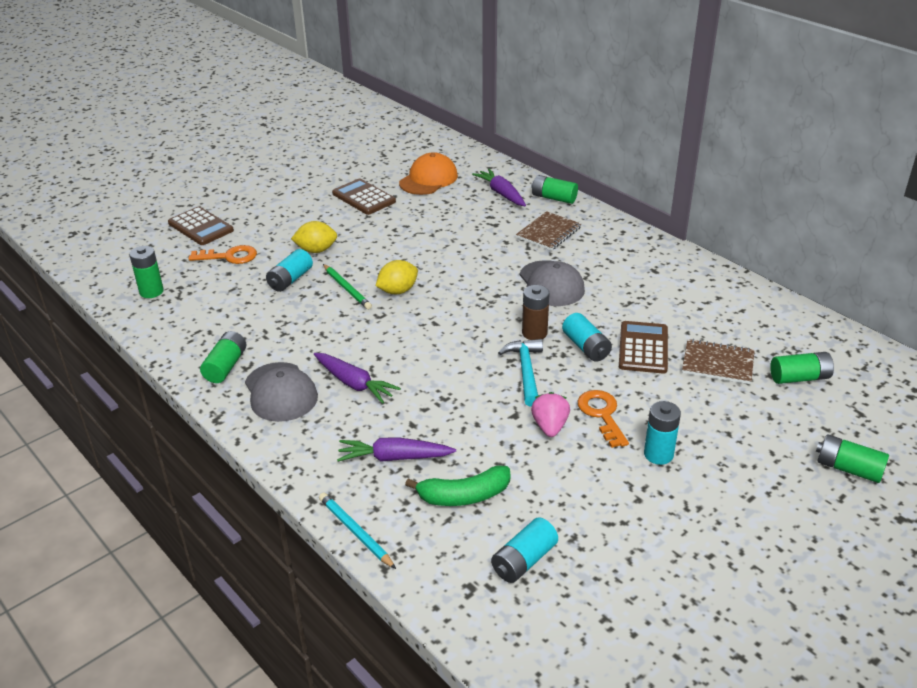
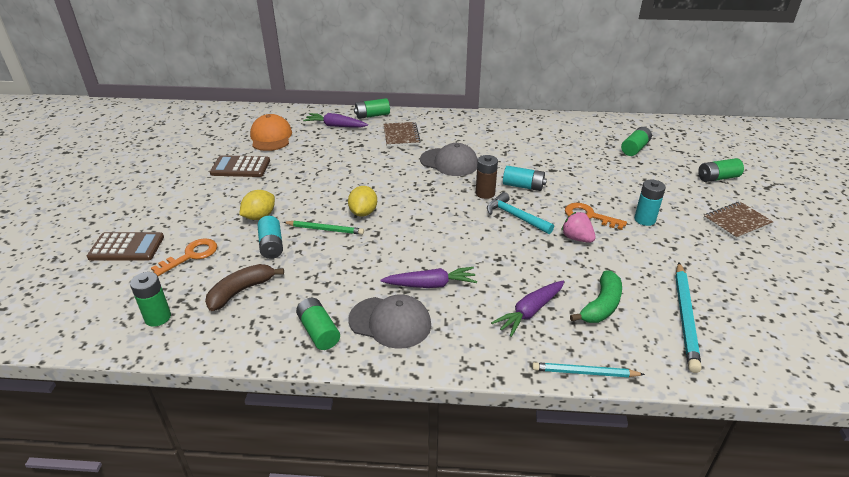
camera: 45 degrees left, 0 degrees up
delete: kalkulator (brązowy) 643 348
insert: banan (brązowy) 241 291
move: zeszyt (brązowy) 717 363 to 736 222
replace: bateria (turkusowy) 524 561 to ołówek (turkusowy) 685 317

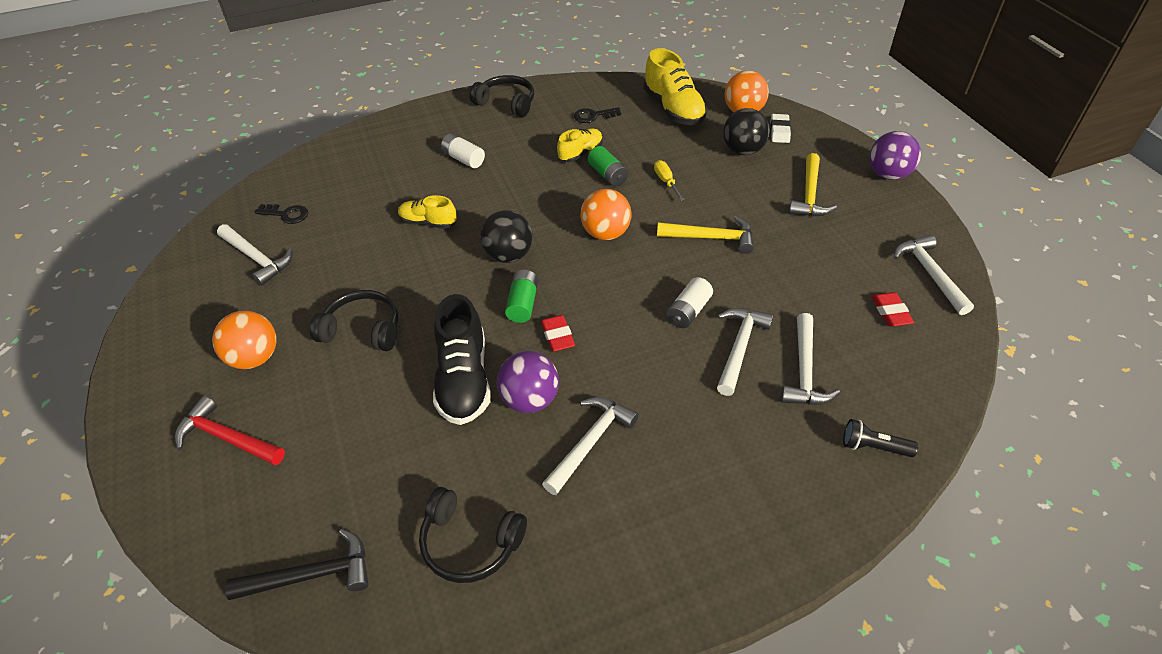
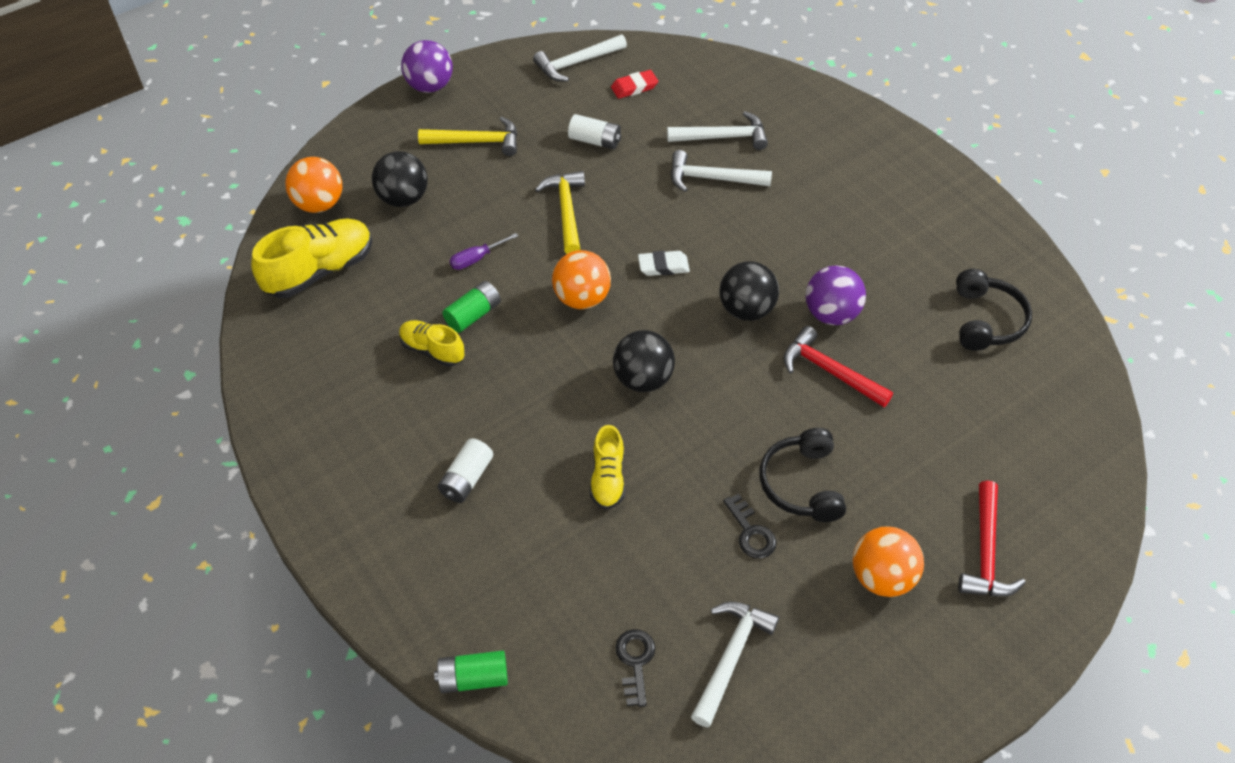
camera: 105 degrees left, 5 degrees up
delete: młotek (czarny) 312 575; słuchawki (czarny) 506 103; młotek (biały) 590 442; latarka (czarny) 873 447
move: bateria (zielony) 522 304 to 473 678; bateria (biały) 688 311 to 595 141; gumka do mazania (biały) 779 131 to 663 266; klucz (czarny) 593 116 to 751 532
replace: gumka do mazania (czerwony) 557 336 to piłka (czarny) 746 310; but (czarny) 463 379 to młotek (czerwony) 829 371
recolor: śrubokręt (żółty) 666 182 to śrubokręt (fioletowy) 477 259

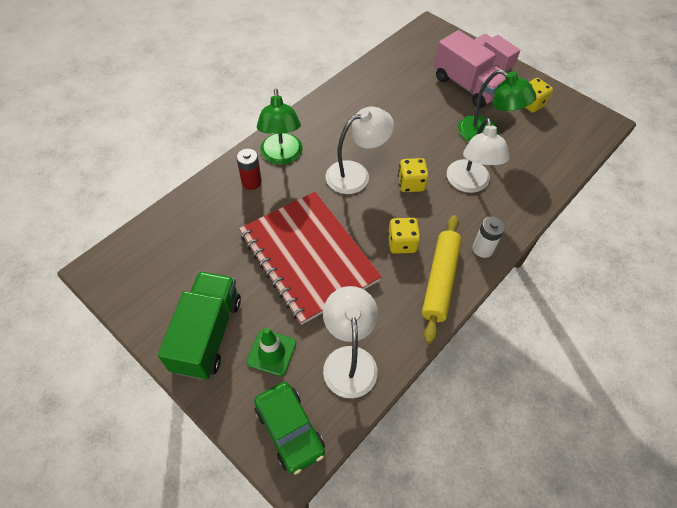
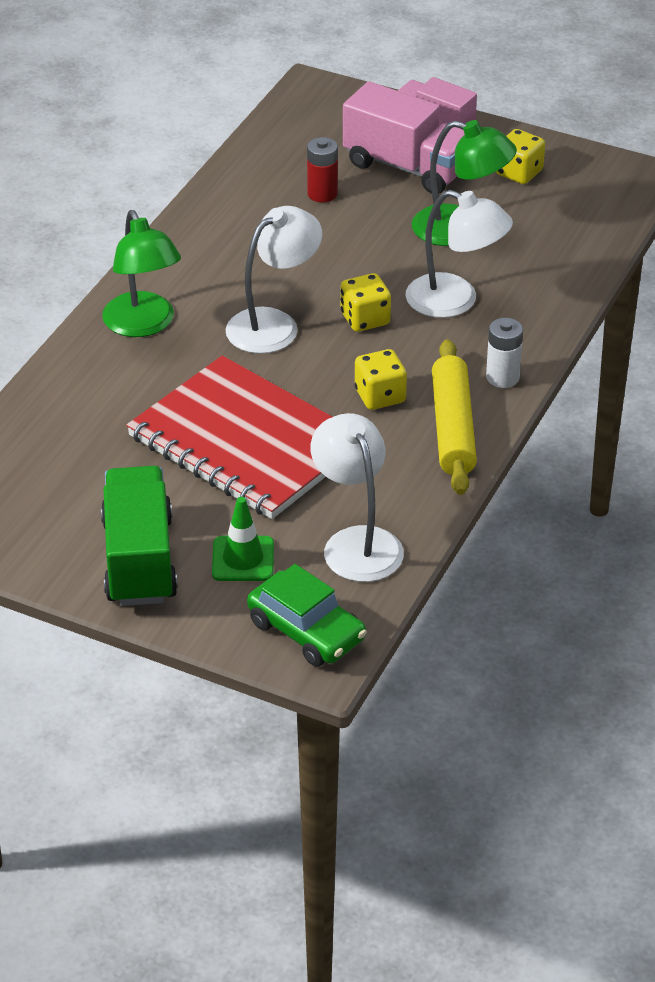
camera: 15 degrees left, 15 degrees down
move: bateria (czerwony) 251 182 to 322 194
rotate: lampka (biały) 469 184 = 455 301 45 degrees counterclockwise

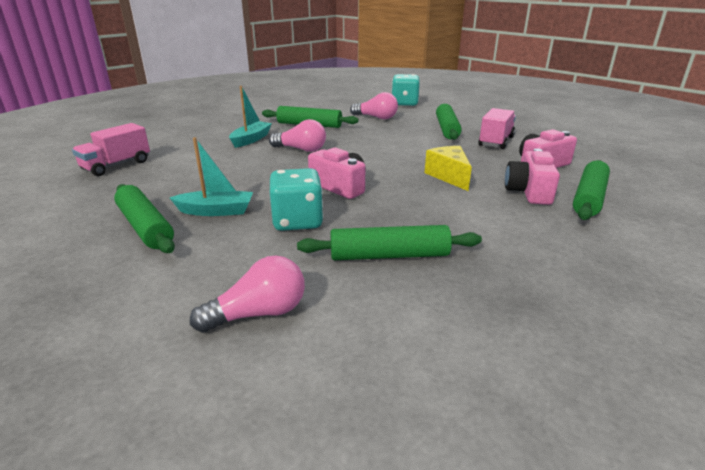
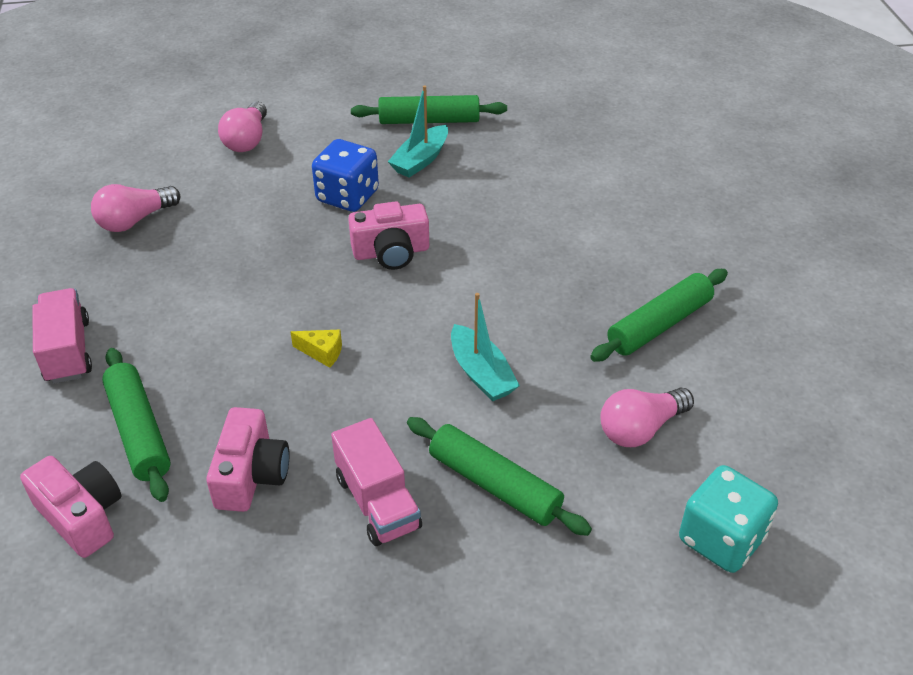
camera: 125 degrees right, 15 degrees up
delete: wałek do ciasta (zielony) 389 255
move: aparat fotograficzny (różowy) 529 191 to 82 516; ciężarówka (różowy) 116 165 to 68 351; żarówka (różowy) 301 149 to 135 220; łódka (turkusowy) 251 139 to 481 373
recolor: kostka do gry (turkusowy) 297 221 to kostka do gry (niebieski) 347 196
resize: ser (żółty) 449 176 = 322 353 x0.59

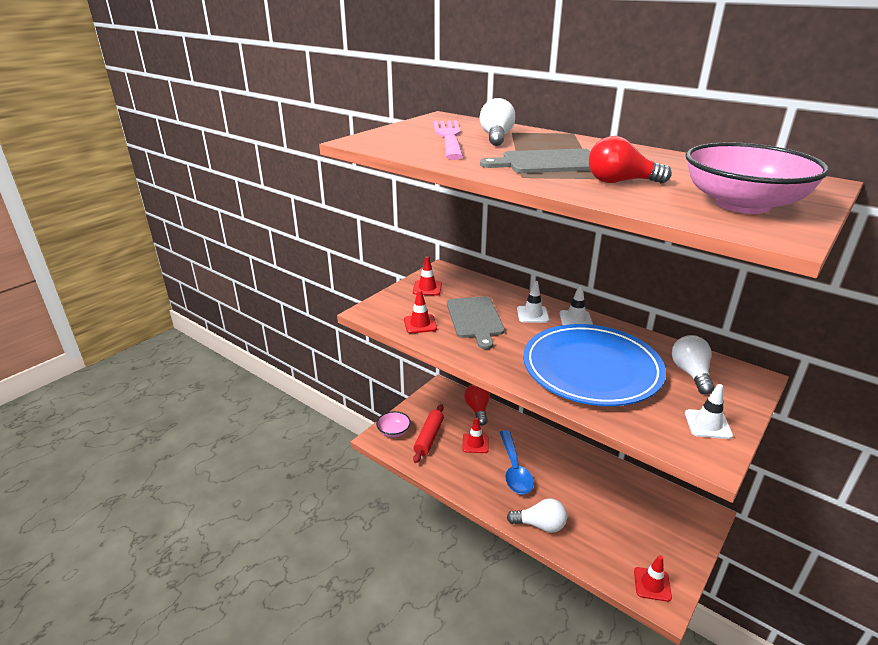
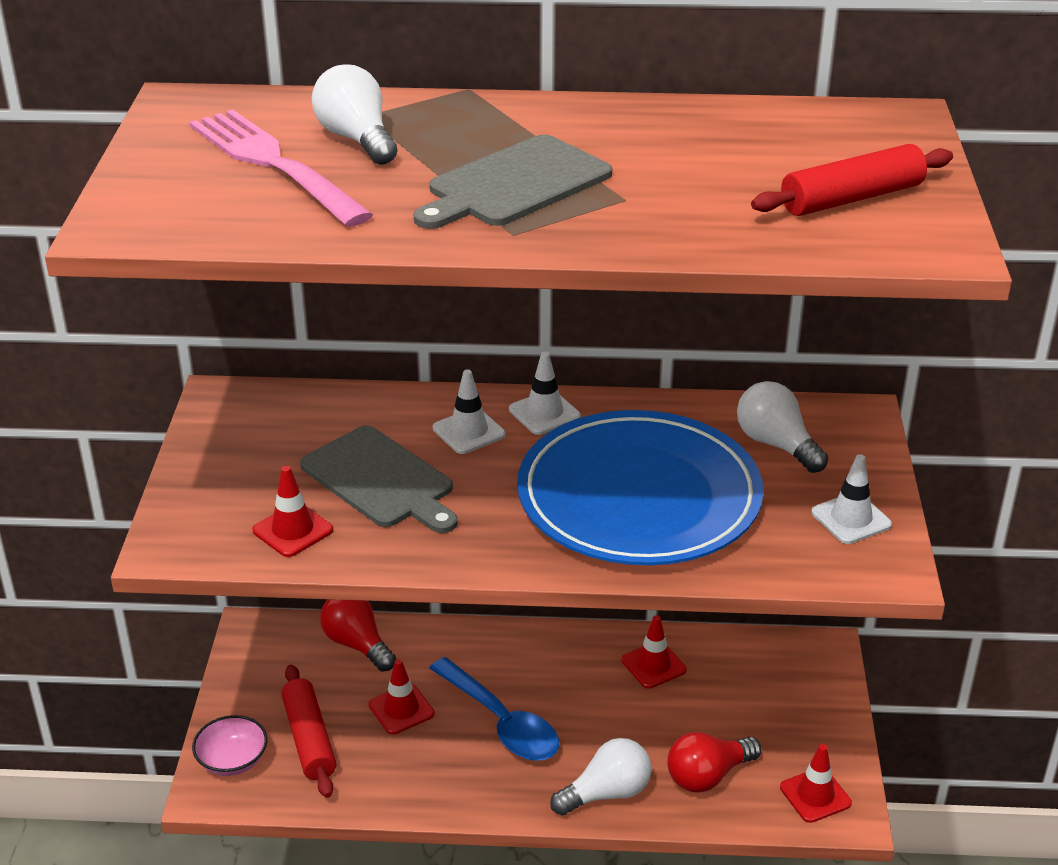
camera: 35 degrees left, 5 degrees up
move: pachołek (czerwony) 427 288 to 653 665; żarówka (czerwony) 620 182 to 708 776
replace: miska (różowy) 742 204 to wałek do ciasta (czerwony) 852 198

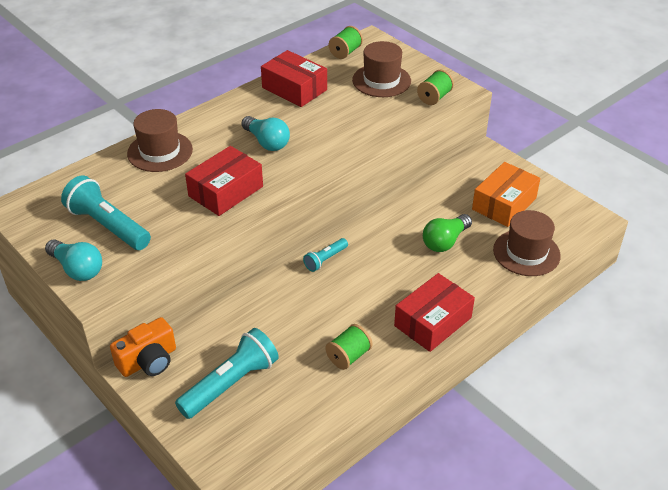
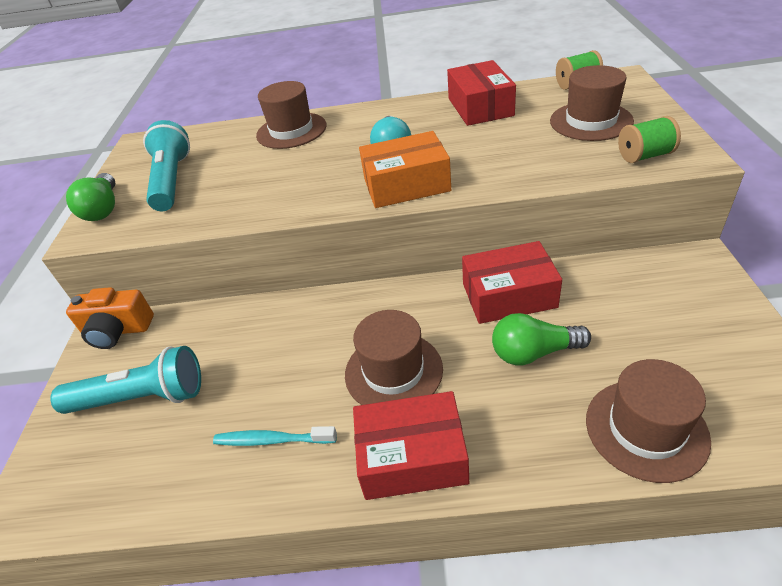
camera: 45 degrees right, 0 degrees up
delete: latarka (turkusowy) 325 260
insert: kapelusz (brązowy) 393 371
move: pudełko (pomarańczowy) 504 204 to 406 184; pudełko (czerwony) 225 191 to 509 295
replace: szpulka (zielony) 348 356 to szczoteczka do zębów (turkusowy) 273 440
recolor: żarówka (turkusowy) 77 269 to żarówka (zielony) 103 209

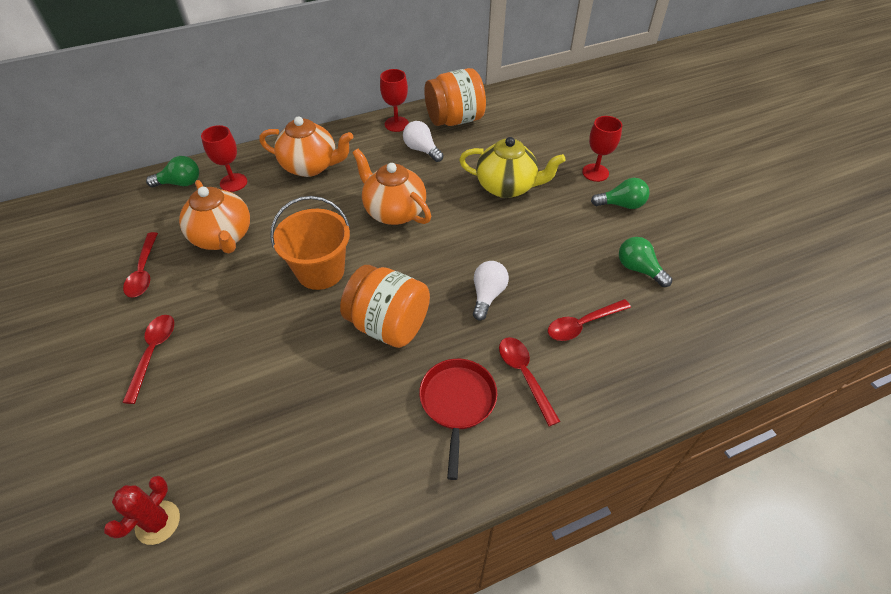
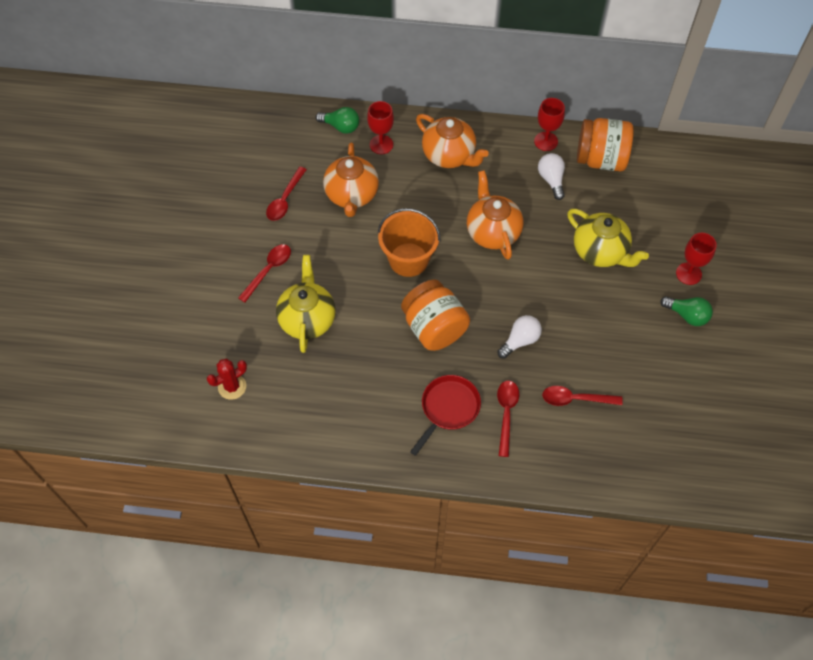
camera: 30 degrees right, 10 degrees up
delete: żarówka (zielony) 638 269
insert: imbryk (żółty) 307 319

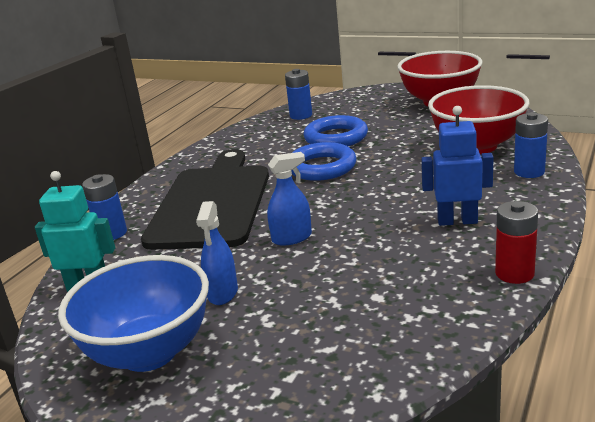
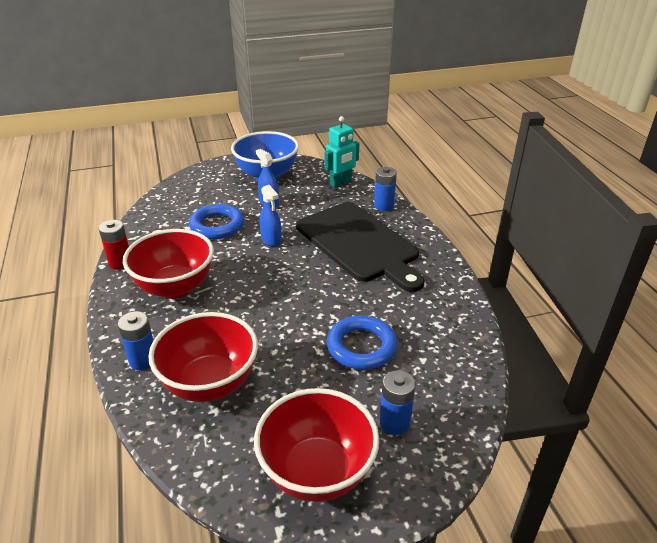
camera: 135 degrees right, 10 degrees up
move: pierścień (niebieski) 321 167 to 217 226; bateria (niebieski) 301 115 to 394 422
replace: robot (niebieski) 457 221 to miska (czerwony) 175 287
rotate: spryskiwacz (niebieski) 292 238 = 271 240 60 degrees counterclockwise

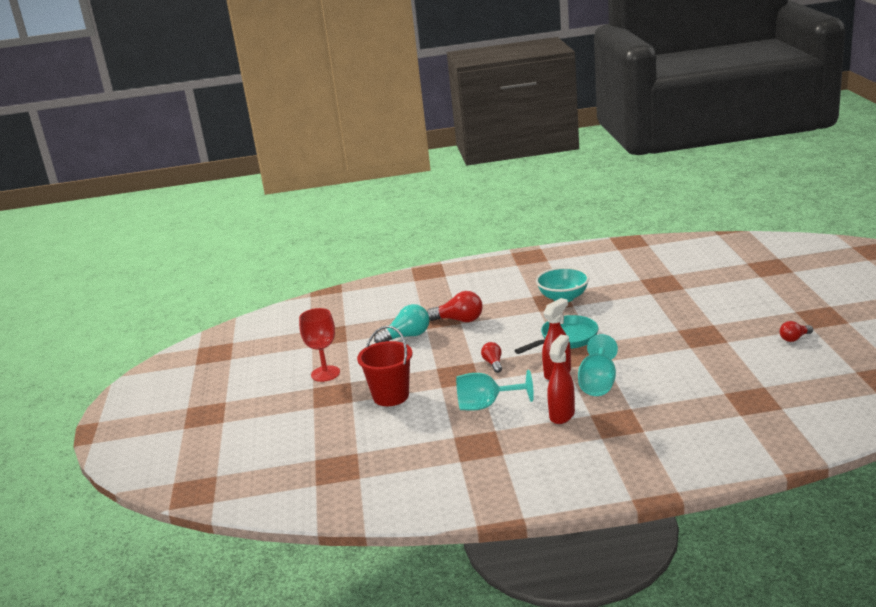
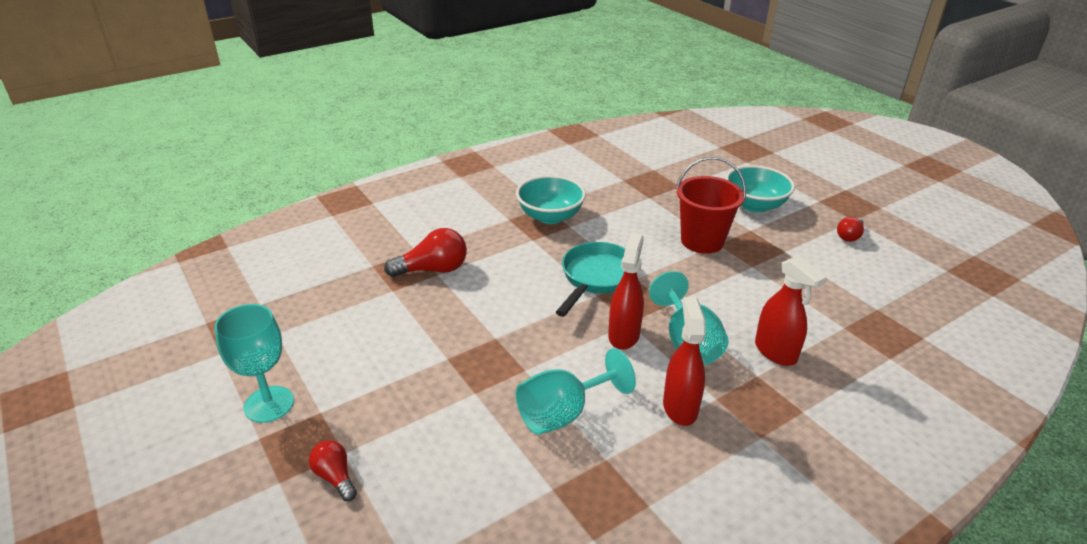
camera: 30 degrees left, 10 degrees up
delete: żarówka (turkusowy) 407 336
insert: miska (turkusowy) 754 205; spryskiwacz (czerwony) 775 352
move: żarówka (czerwony) 493 363 to 335 477; wiadro (czerwony) 391 396 to 702 241
recolor: kielich (czerwony) 325 373 to kielich (turkusowy) 269 404

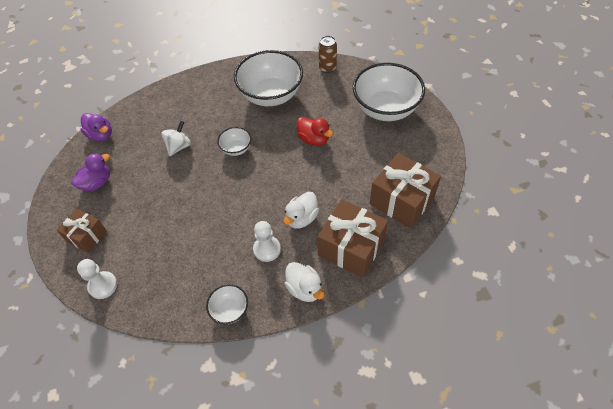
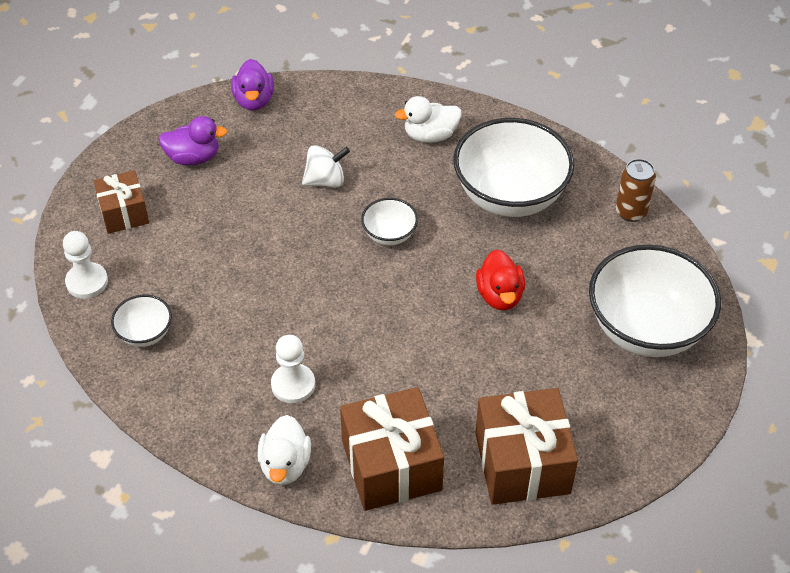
camera: 40 degrees right, 5 degrees down
move: miska (biały) 230 310 to 145 333; kaczka (biały) 301 218 to 430 135

